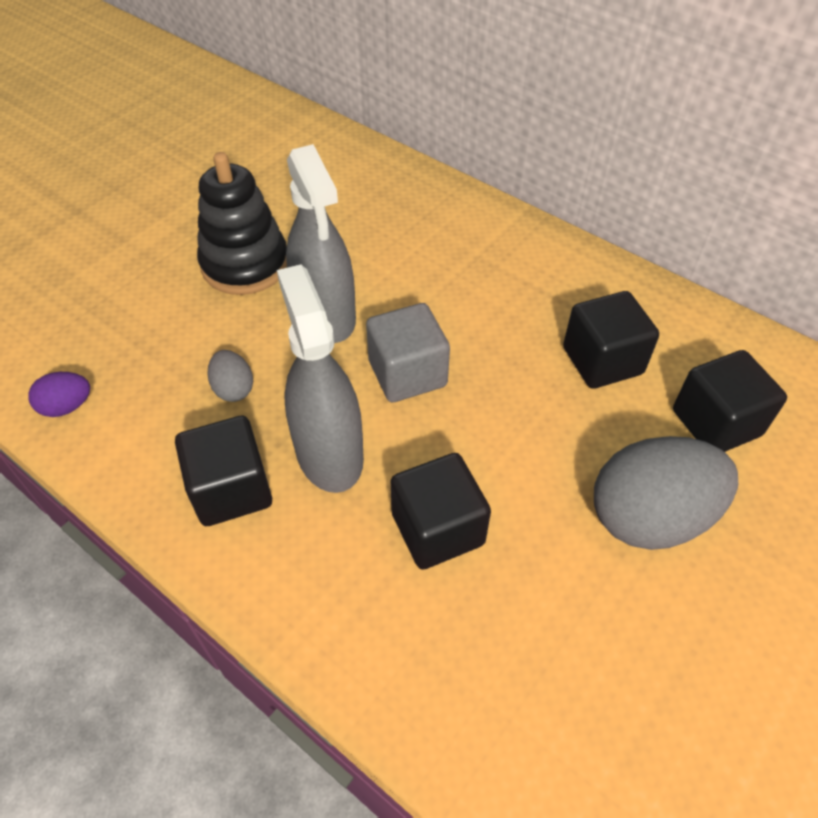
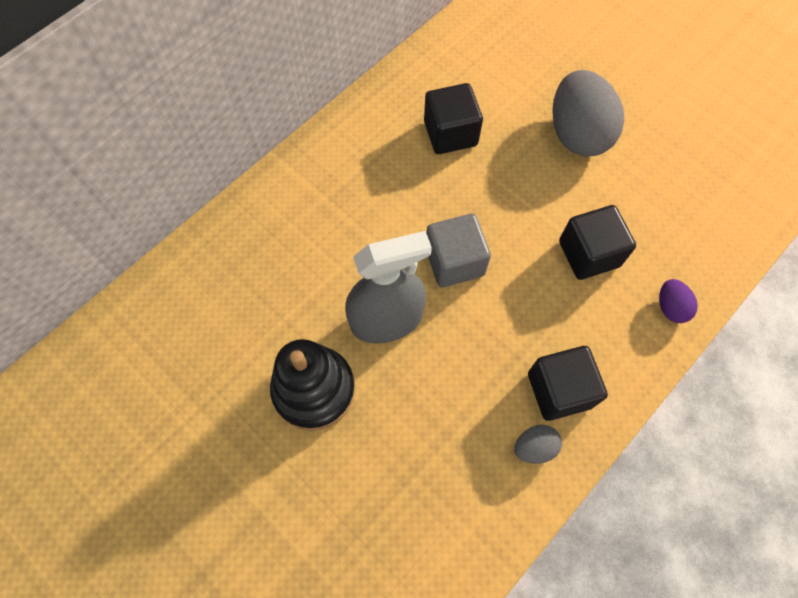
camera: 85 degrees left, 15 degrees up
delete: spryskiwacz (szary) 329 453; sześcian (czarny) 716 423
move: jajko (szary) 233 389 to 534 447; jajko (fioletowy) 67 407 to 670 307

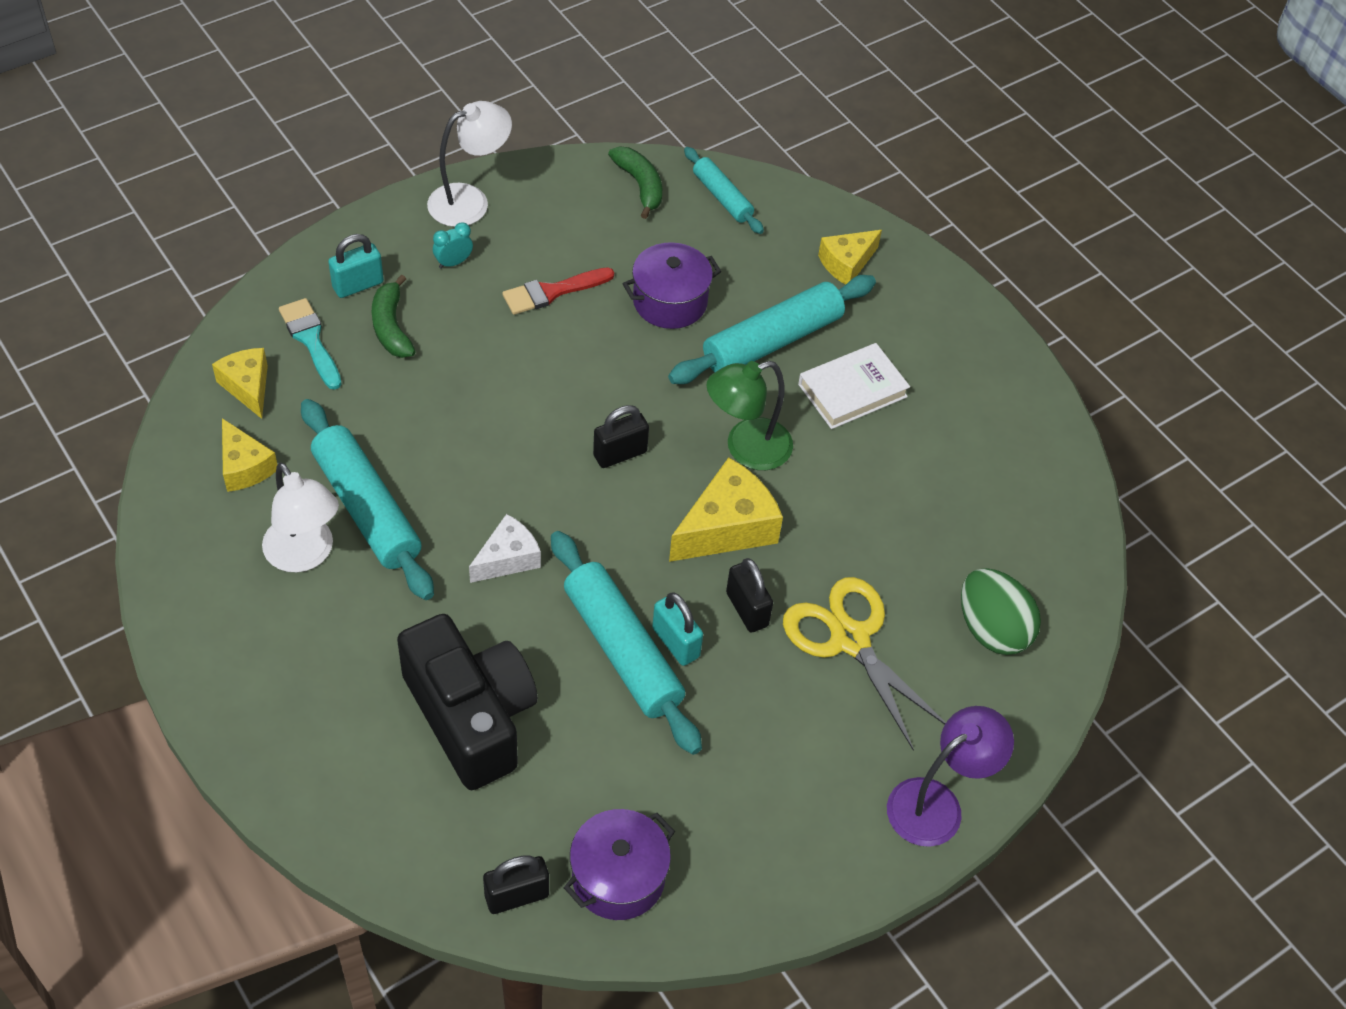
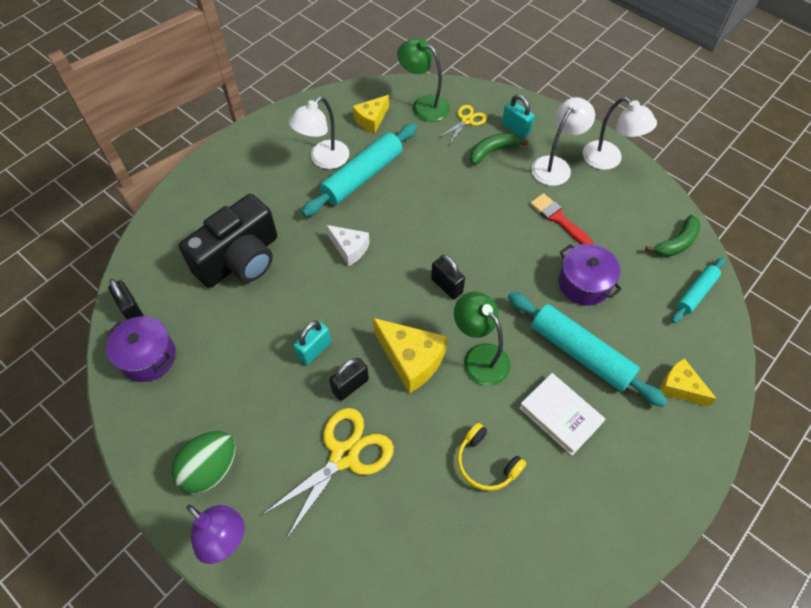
camera: 80 degrees right, 5 degrees up
delete: wałek do ciasta (turkusowy) 622 650
insert: słuchawki (żółty) 486 463
move: jajko (zielony) 992 629 to 210 469
replace: ser (żółty) 247 387 to lampka (zielony) 423 105; pędzel (turkusowy) 310 340 to nożyczki (żółty) 467 120; budzik (turkusowy) 453 262 to lampka (biały) 555 165

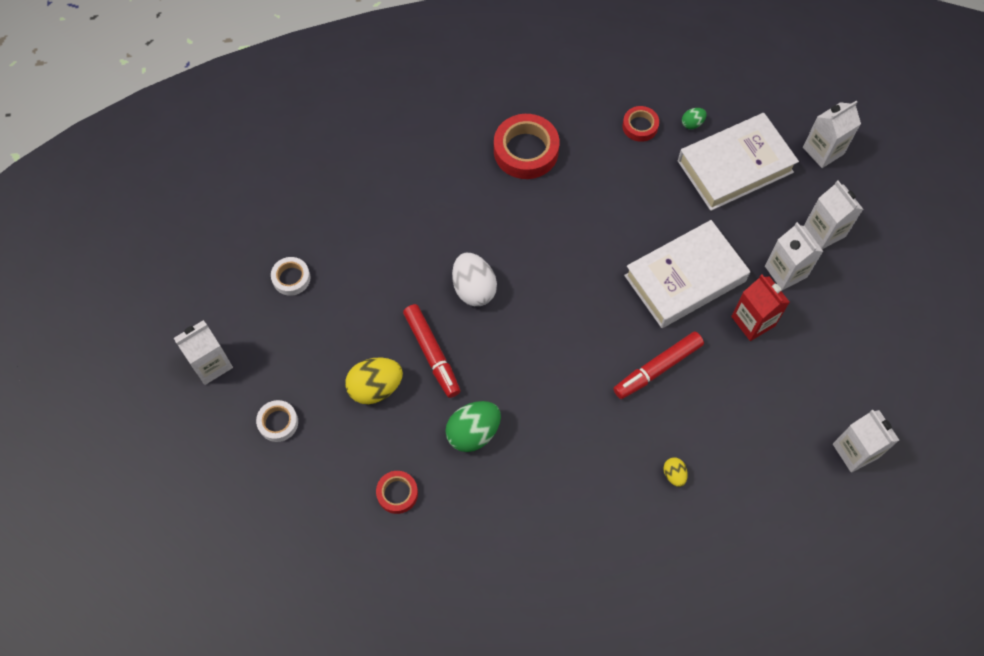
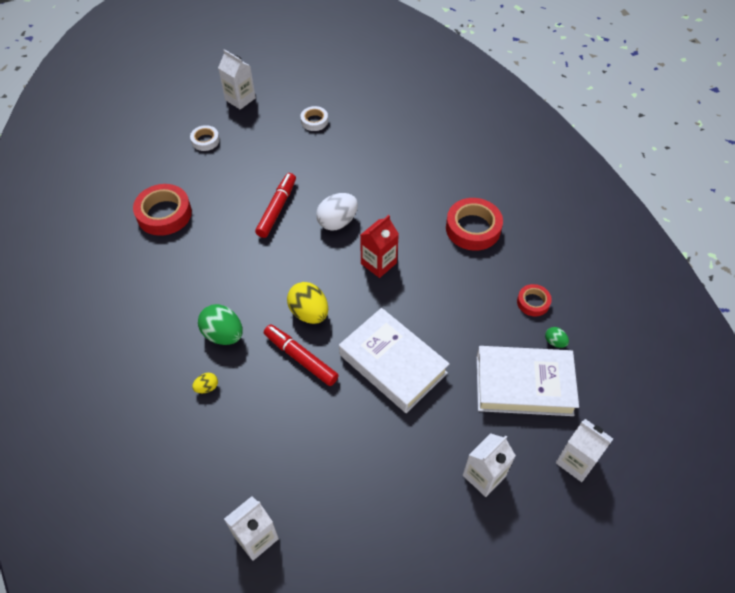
camera: 75 degrees right, 10 degrees down
delete: karton mleka (biały) 785 271
move: jajko (zielony) 473 433 to 223 334; jajko (żółty) 375 387 to 309 313; karton mleka (czerwony) 753 321 to 378 263
rotate: flamaster (czerwony) 432 353 = 277 209 150 degrees clockwise; książka (biały) 735 167 = 524 385 45 degrees counterclockwise
resize: taśma klejąca (czerwony) 397 493 = 164 214 x1.81

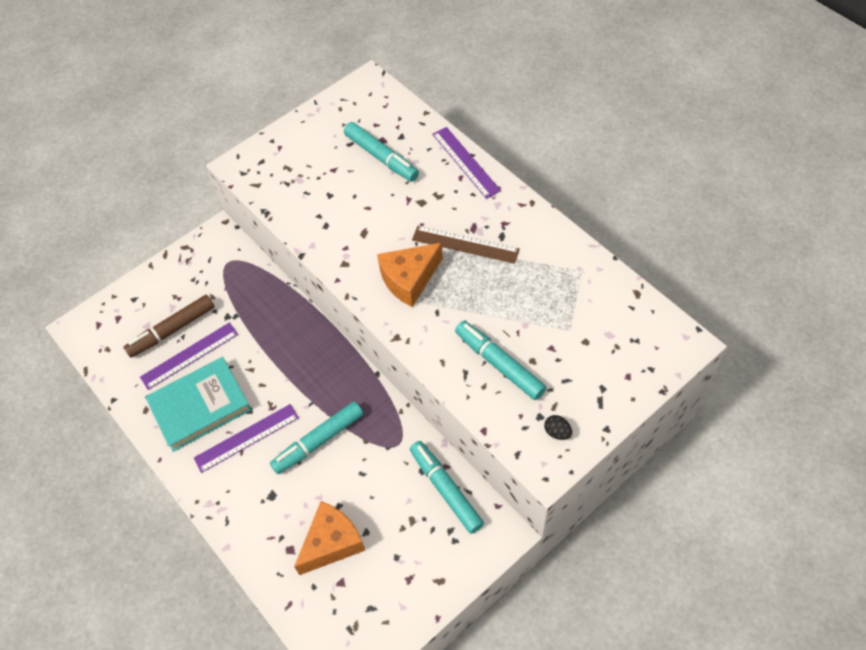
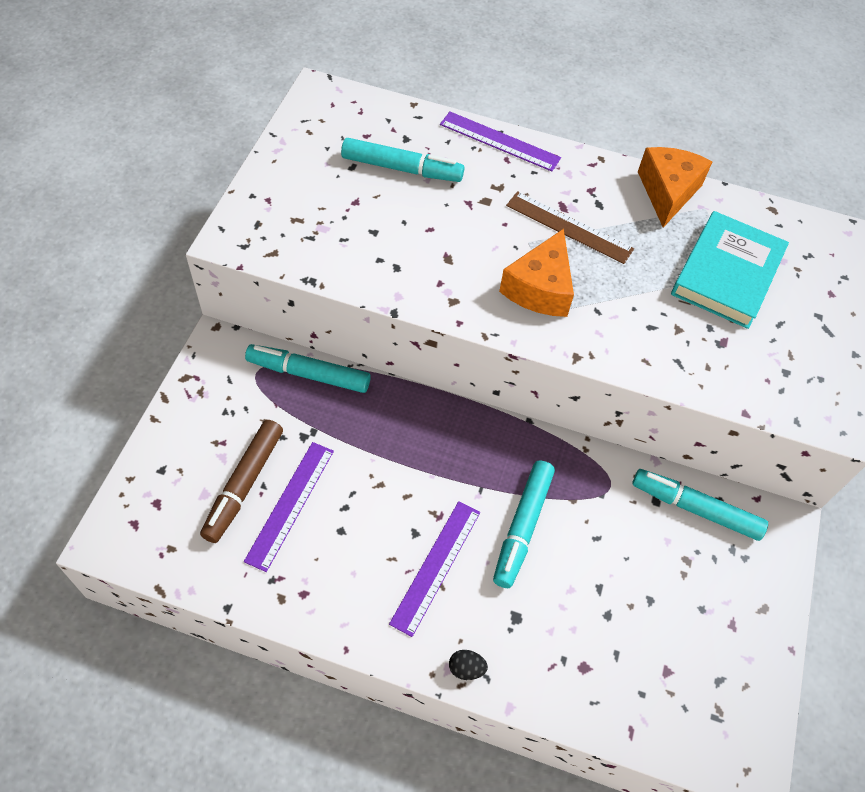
camera: 40 degrees left, 0 degrees up
move: flamaster (turkusowy) 499 364 to 308 374; jajko (czarny) 557 432 to 466 668; ser (pomarańczowy) 332 543 to 668 192; książka (turkusowy) 200 406 to 727 274
rotate: linijka (brązowy) 465 244 = 569 227 45 degrees clockwise

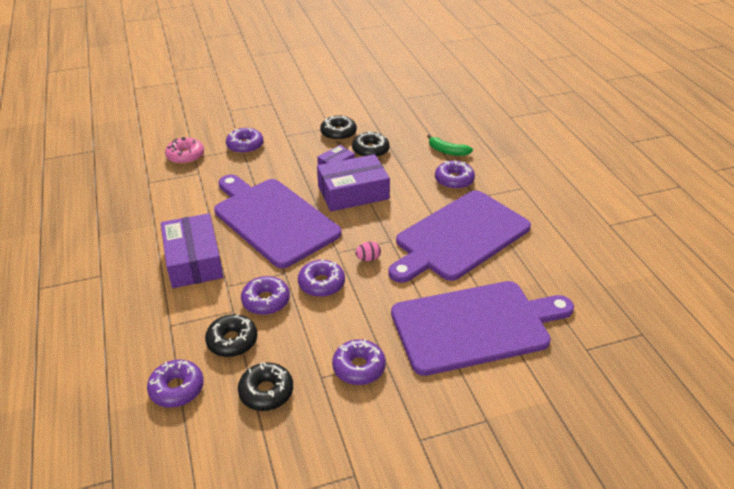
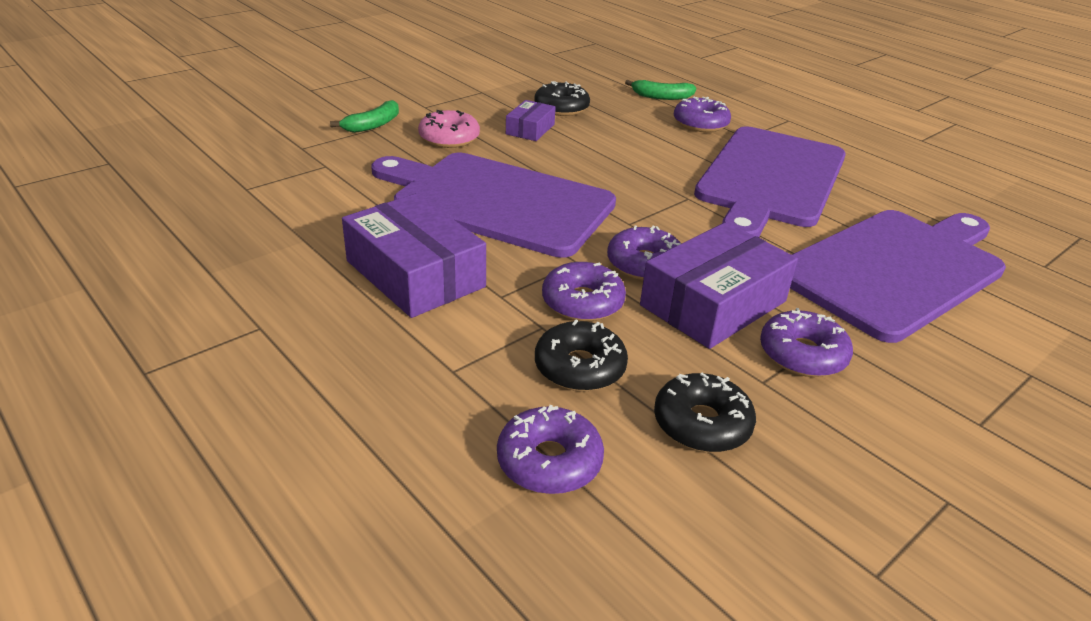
camera: 25 degrees left, 5 degrees down
delete: donut (czarny) 338 133; jajko (różowy) 368 258
move: donut (różowy) 185 156 to 449 138; pudełko (fioletowy) 353 192 to 713 303
replace: donut (fioletowy) 245 146 to banan (zielony) 373 125

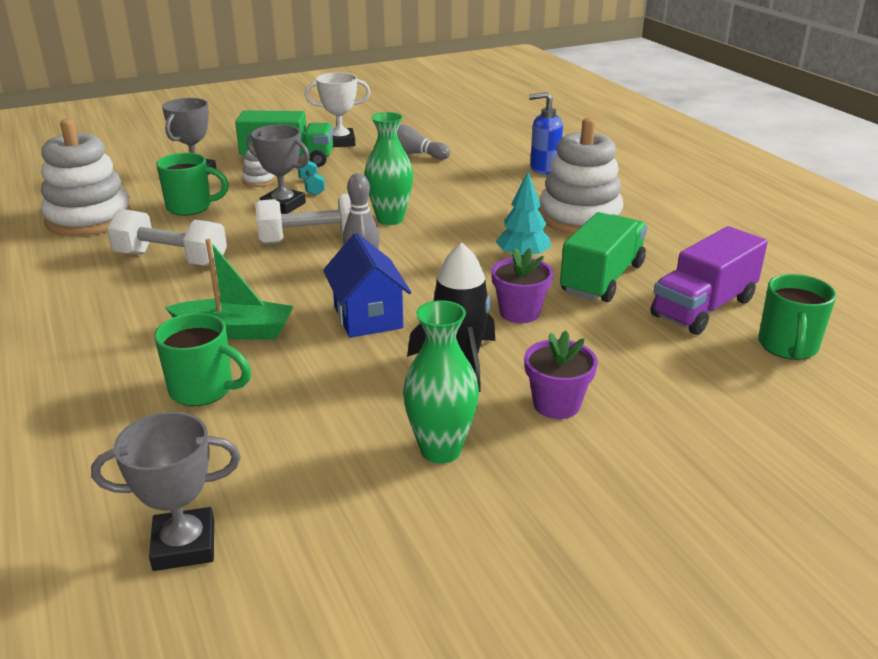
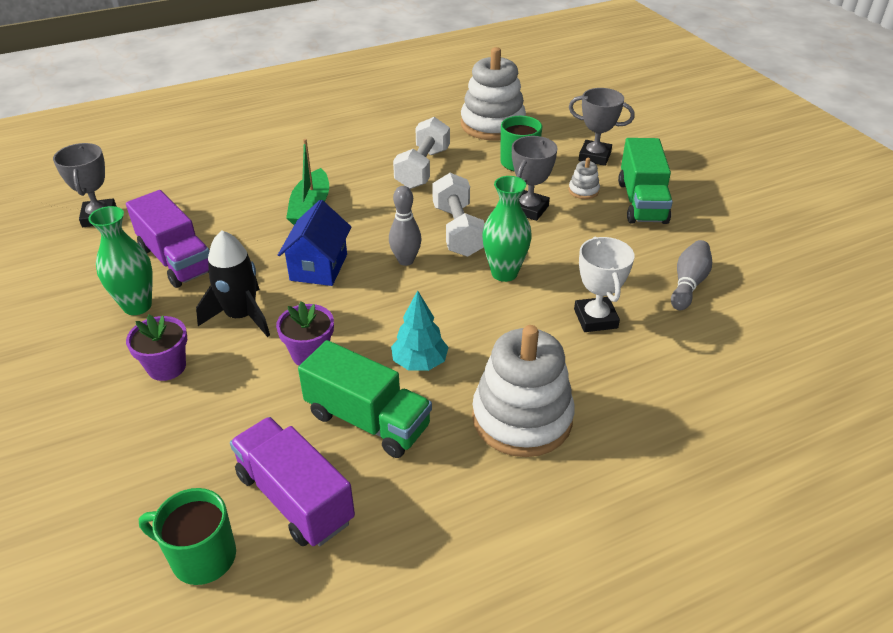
camera: 90 degrees right, 10 degrees up
delete: kubek (zielony) 203 390; hantel (turkusowy) 311 187; dozownik mydła (niebieski) 544 169
insert: ciężarówka (fioletowy) 176 260
move: puchar (biały) 340 142 to 595 318
rotate: domek (niebieski) 368 317 = 318 267 60 degrees counterclockwise

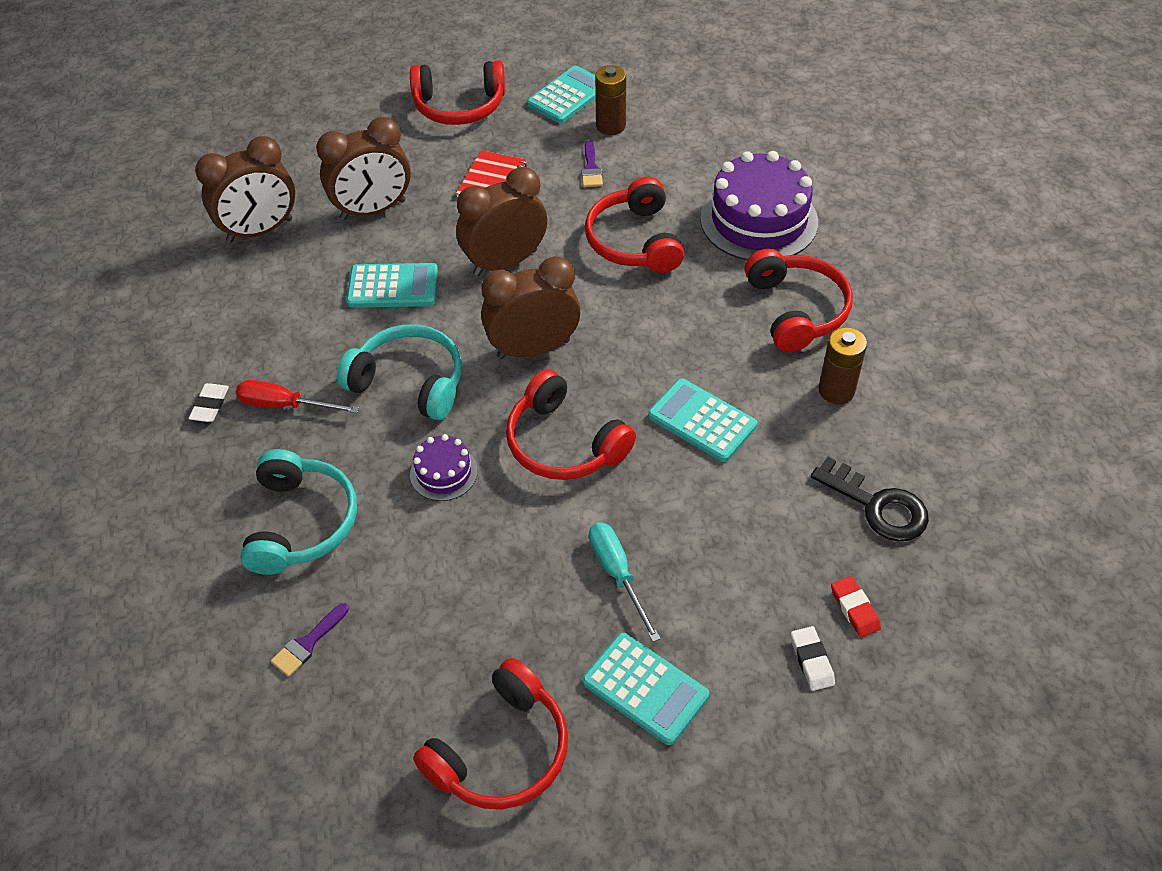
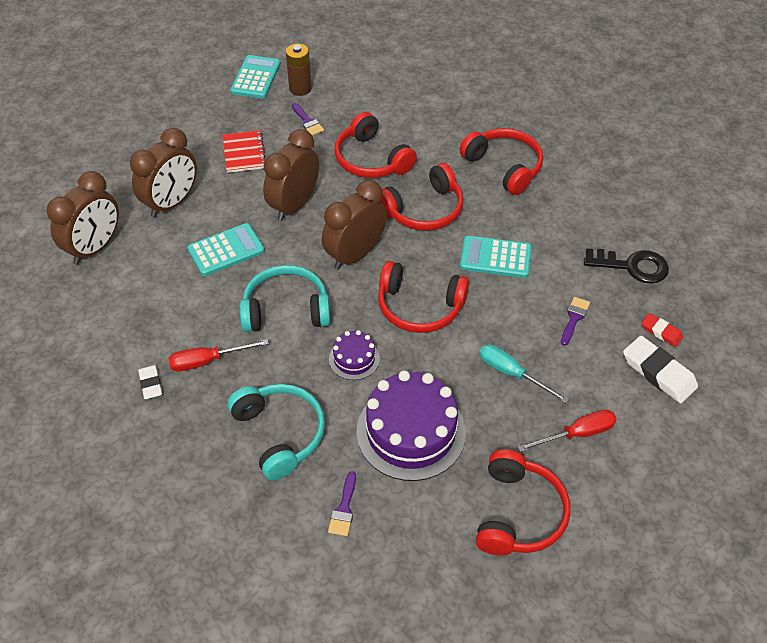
camera: 30 degrees left, 0 degrees up
delete: bateria (brązowy) 836 390
insert: pędzel (fioletowy) 574 318
move: tort (fioletowy) 759 220 to 411 432; słuchawki (czerwony) 459 106 to 424 210
replace: kalkulator (turkusowy) 645 688 to śrubokręt (czerwony) 577 434
resize: gumka do mazania (biały) 811 660 = 658 372 x1.78

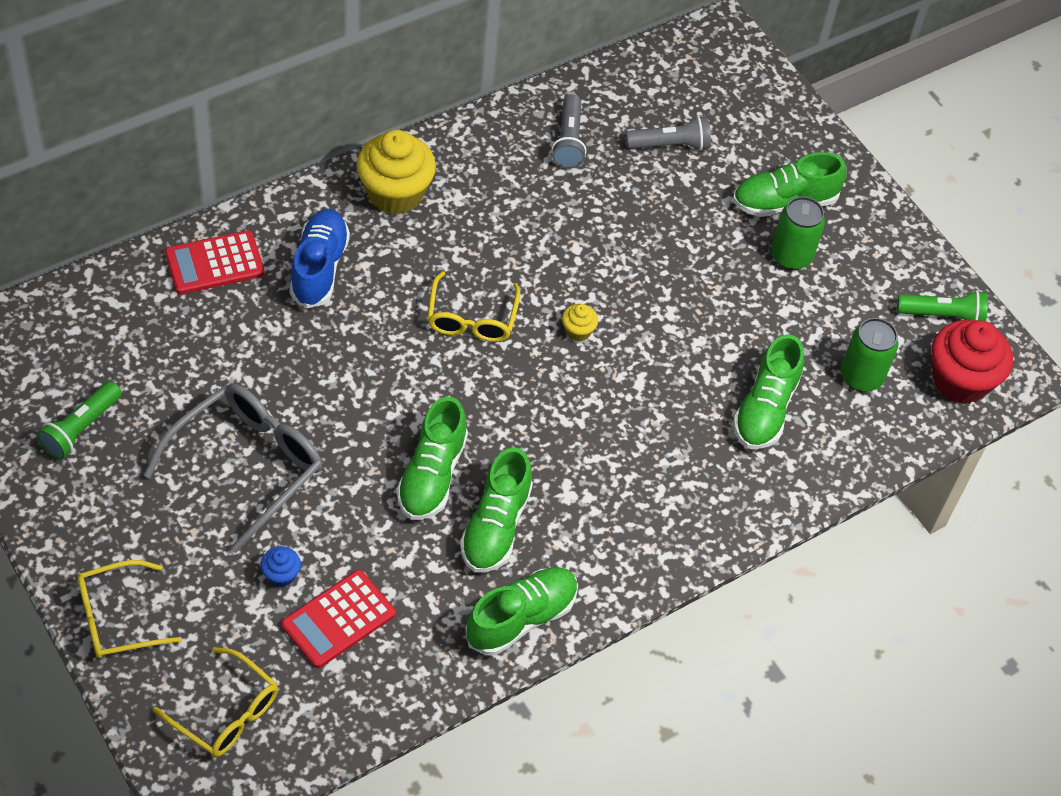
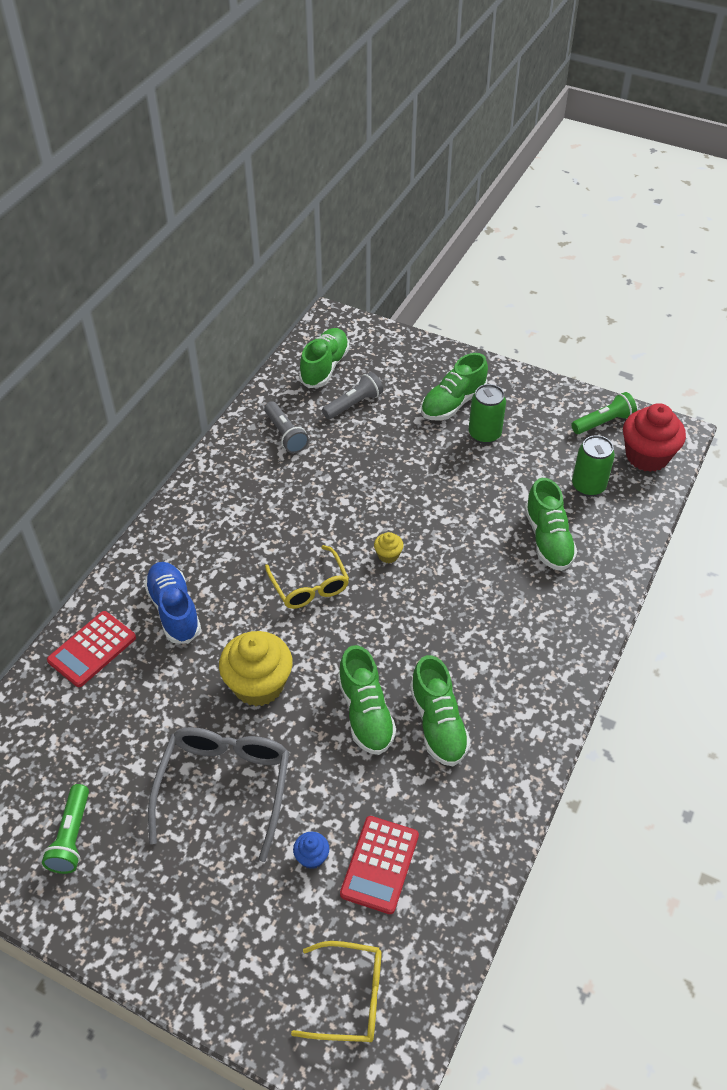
camera: 25 degrees left, 5 degrees down
delete: okulary (żółty) 117 618
move: muffinka (żółty) 395 193 to 258 685; but (zielony) 521 618 to 325 367

